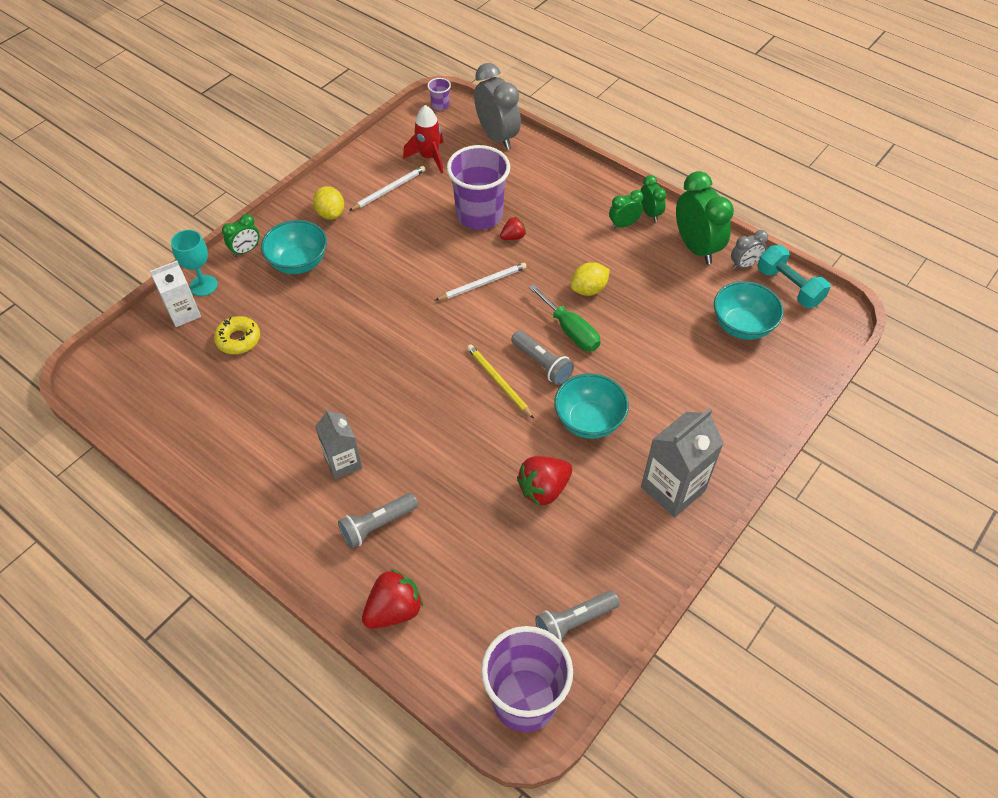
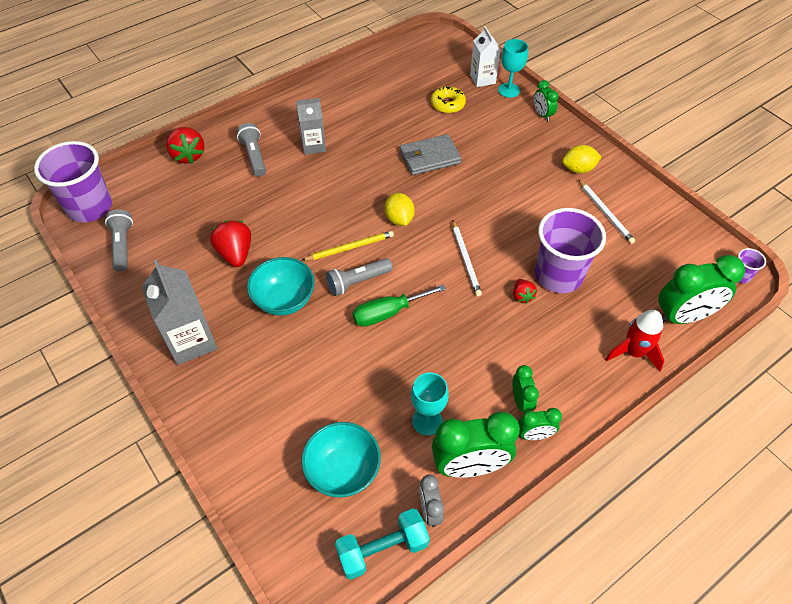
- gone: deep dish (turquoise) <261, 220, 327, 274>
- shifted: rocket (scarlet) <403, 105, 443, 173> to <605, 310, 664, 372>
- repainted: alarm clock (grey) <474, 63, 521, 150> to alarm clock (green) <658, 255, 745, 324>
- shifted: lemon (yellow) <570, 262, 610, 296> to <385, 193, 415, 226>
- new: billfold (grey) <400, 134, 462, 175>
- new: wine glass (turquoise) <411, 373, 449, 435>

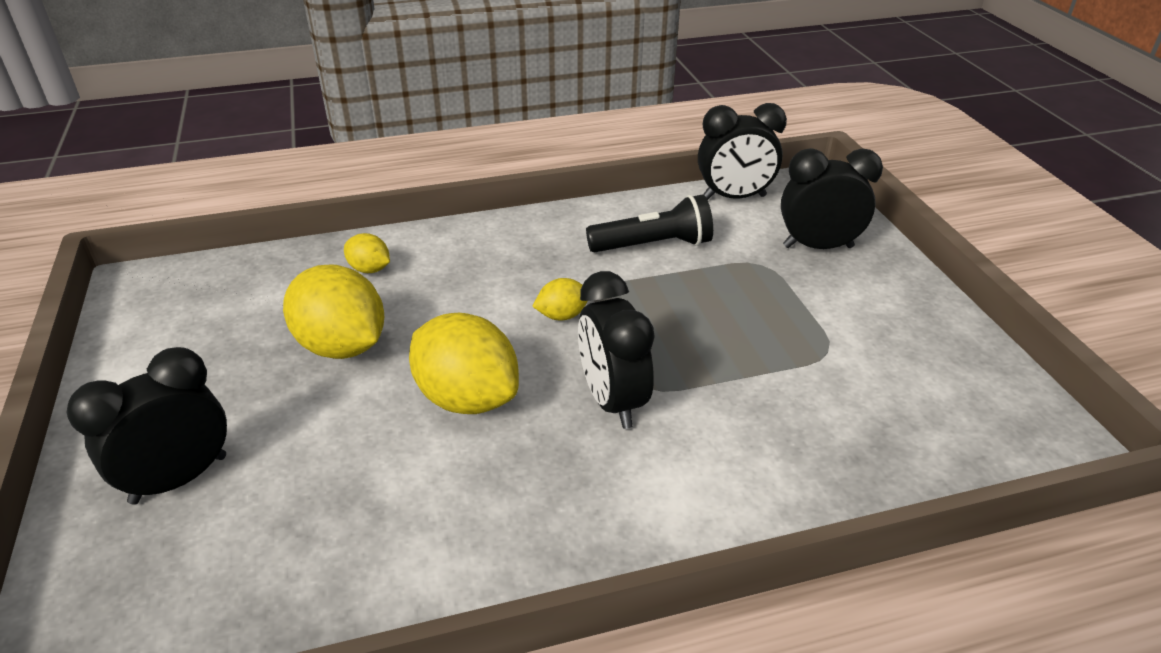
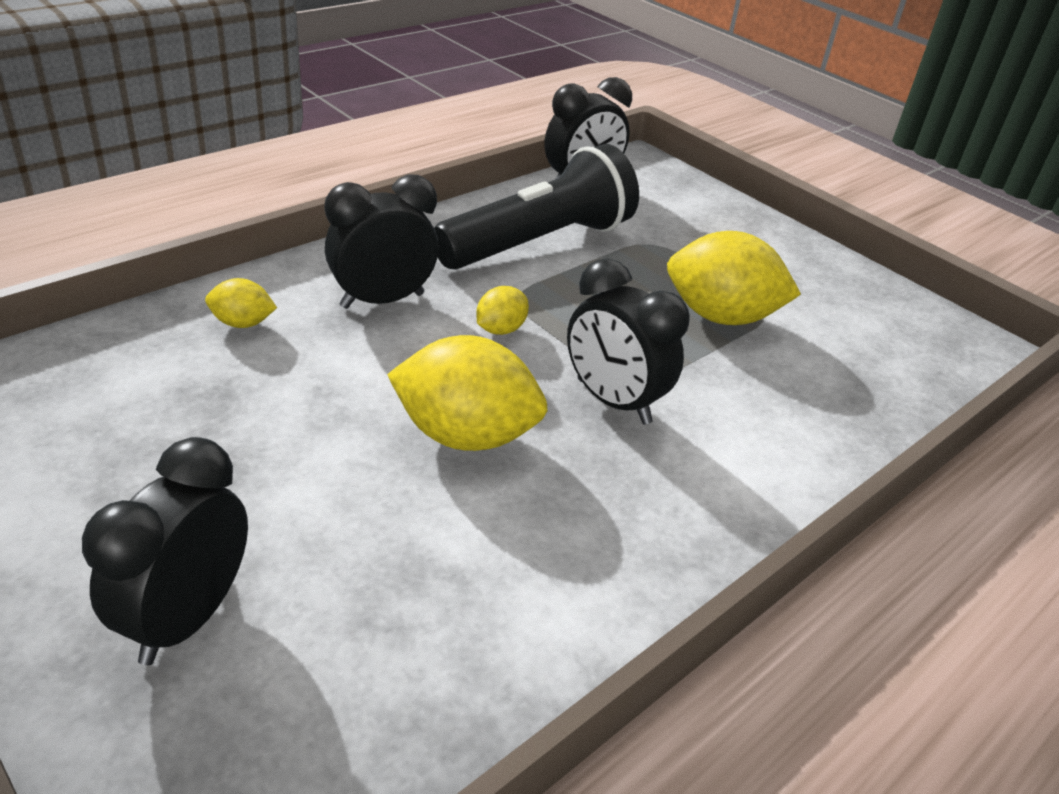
- shifted: lemon (yellow) <283, 264, 384, 359> to <667, 231, 801, 325>
- scaled: torch (jet-black) <586, 195, 713, 253> = <434, 144, 639, 269> x1.57
- shifted: alarm clock (jet-black) <781, 148, 883, 249> to <325, 174, 438, 309>

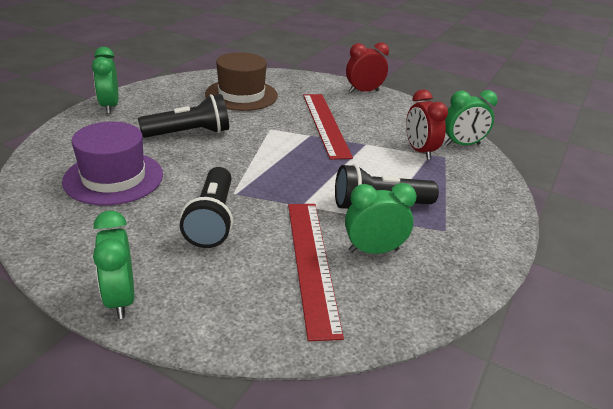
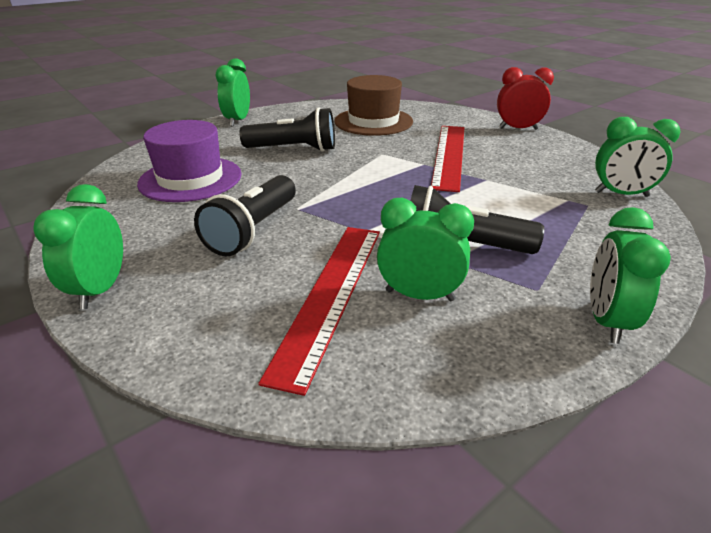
- gone: alarm clock (scarlet) <406, 89, 448, 160>
- new: alarm clock (green) <590, 207, 671, 344>

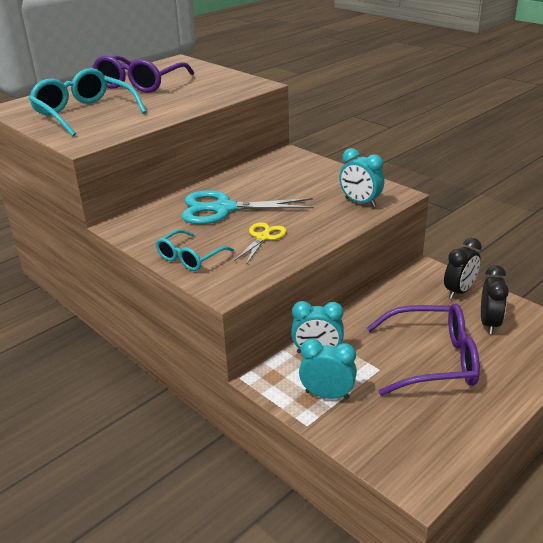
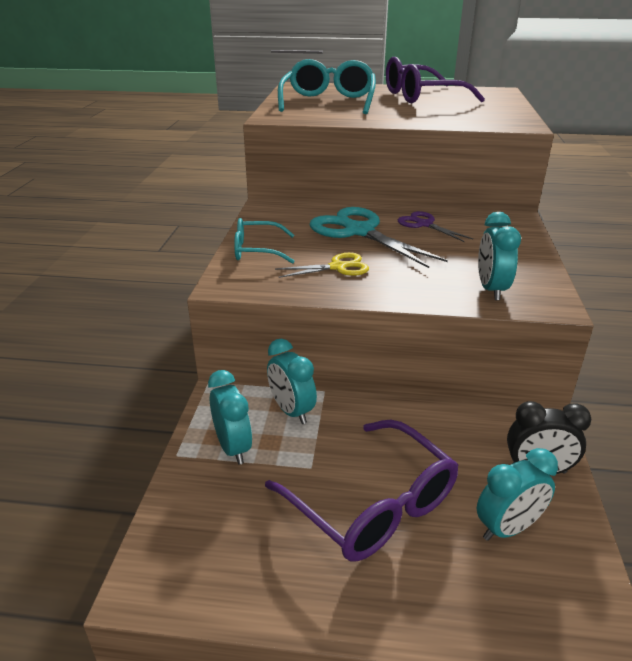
- repainted: alarm clock (jet-black) <481, 265, 509, 334> to alarm clock (turquoise) <477, 448, 558, 541>
- new: scissors (violet) <398, 211, 473, 242>

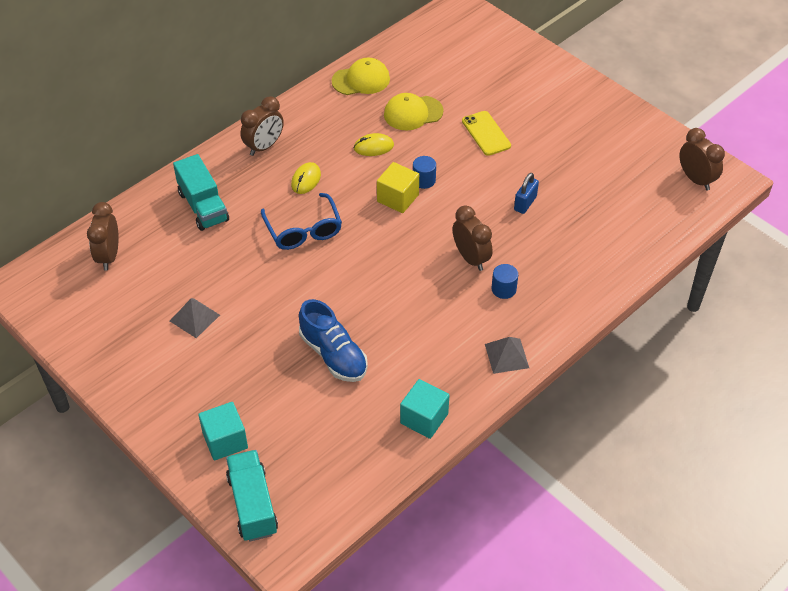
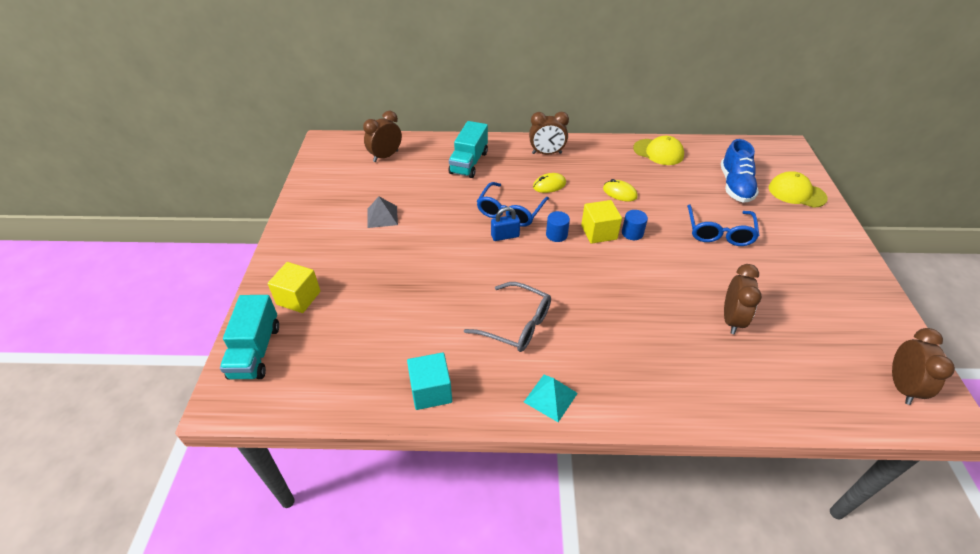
- repainted: solid cube (turquoise) <198, 402, 248, 460> to solid cube (yellow) <268, 262, 321, 313>
- rotated: truck (turquoise) <226, 450, 278, 542> = <220, 295, 279, 380> 150 degrees clockwise
- shifted: sneaker (blue) <299, 299, 368, 382> to <720, 139, 759, 203>
- shifted: peaked cap (yellow) <384, 93, 444, 130> to <769, 171, 828, 208>
- shifted: alarm clock (russet) <453, 206, 493, 271> to <724, 264, 762, 334>
- swapped: mobile phone (yellow) <462, 111, 511, 156> to spectacles (blue) <687, 205, 759, 246>
- repainted: solid pyramid (grey) <485, 337, 529, 374> to solid pyramid (turquoise) <524, 375, 578, 422>
- shifted: solid cylinder (blue) <492, 264, 518, 299> to <546, 211, 570, 242>
- shifted: padlock (blue) <514, 173, 539, 214> to <491, 207, 520, 241>
- new: spectacles (grey) <464, 282, 551, 352>

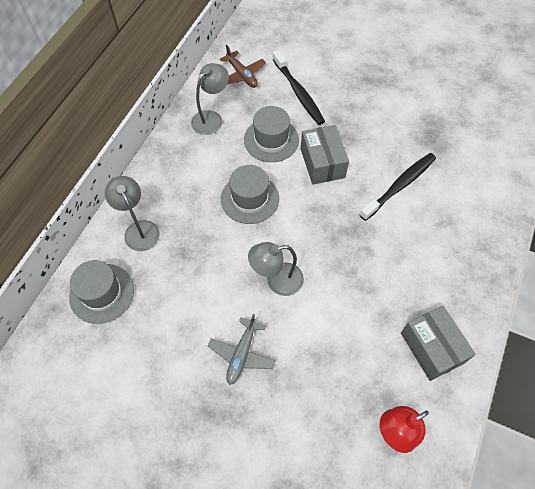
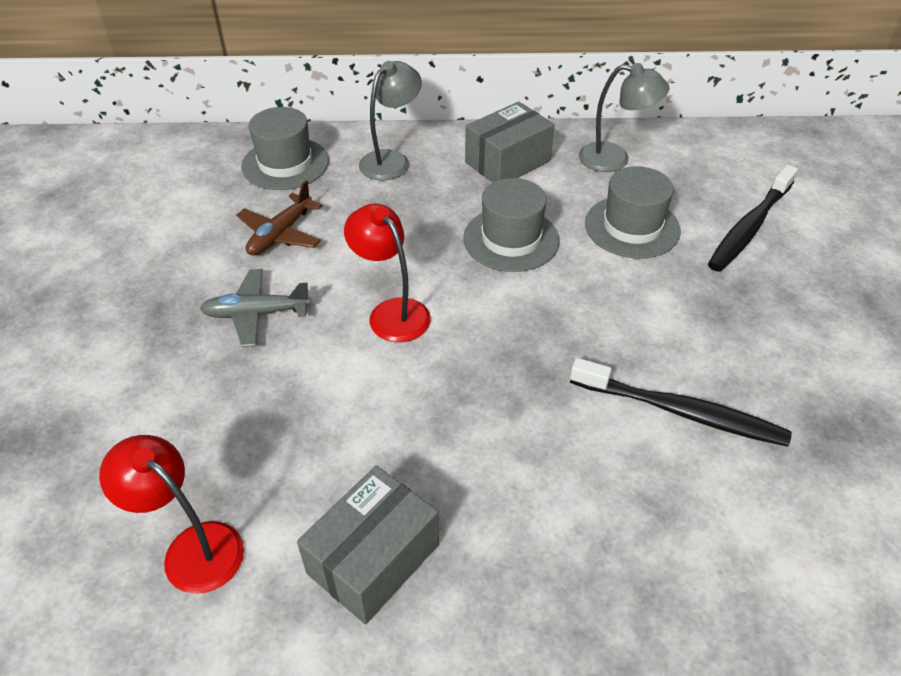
- shifted: toy plane (russet) <220, 45, 266, 88> to <236, 180, 323, 255>
- repainted: reading lamp (grey) <248, 242, 304, 296> to reading lamp (scarlet) <344, 204, 431, 342>
- shifted: box (grey) <301, 125, 349, 184> to <465, 101, 555, 182>

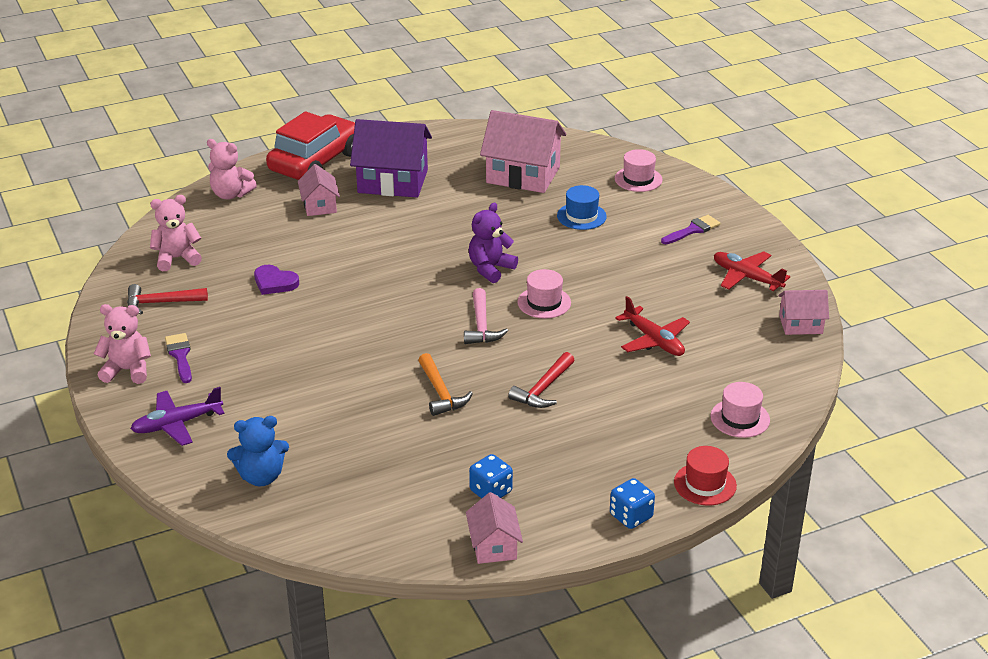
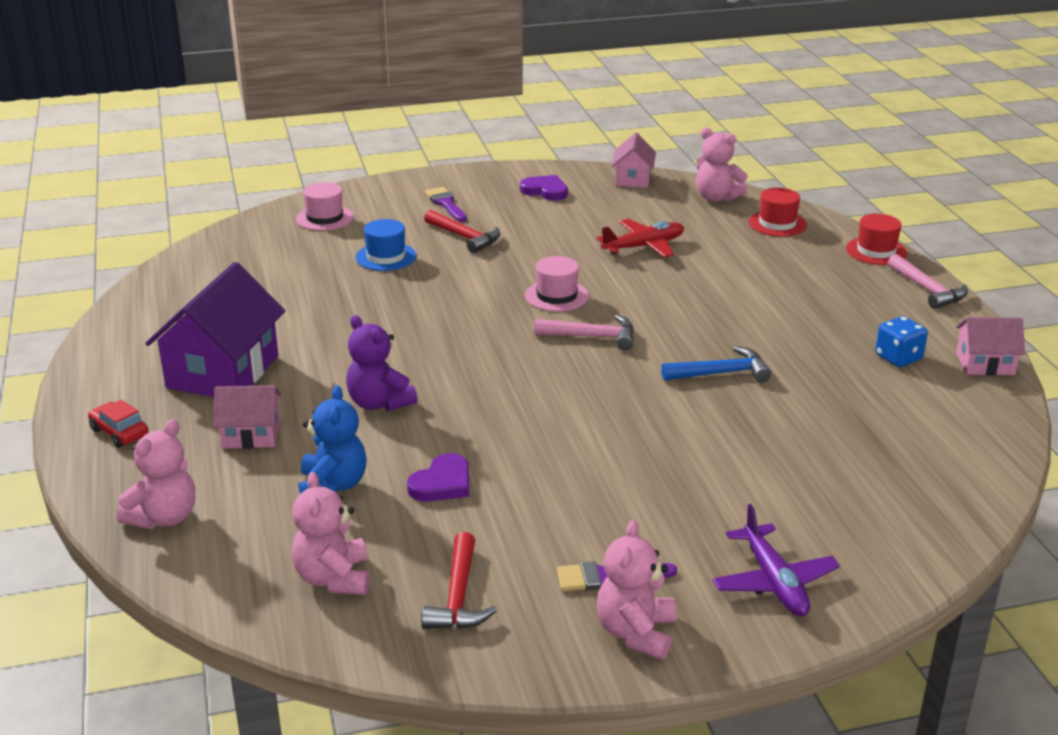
- shifted: stuffed bear (blue) <227, 416, 289, 486> to <298, 385, 367, 494>
- scaled: car (scarlet) <266, 111, 355, 180> = <88, 400, 149, 448> x0.41
- repainted: hammer (orange) <418, 353, 473, 416> to hammer (blue) <661, 346, 771, 382>
- shifted: stuffed bear (violet) <469, 203, 518, 283> to <346, 315, 418, 411>
- gone: toy house (rosy) <480, 110, 566, 193>
- shifted: hammer (scarlet) <508, 352, 574, 408> to <424, 210, 500, 253>
- swapped: game die (blue) <610, 478, 655, 529> to hammer (rosy) <888, 254, 968, 309>
- repainted: tall hat (rosy) <711, 382, 770, 438> to tall hat (scarlet) <748, 188, 807, 237>
- swapped: toy plane (scarlet) <714, 251, 790, 291> to heart shape (violet) <520, 175, 568, 201>
- new: stuffed bear (rosy) <696, 127, 748, 202>

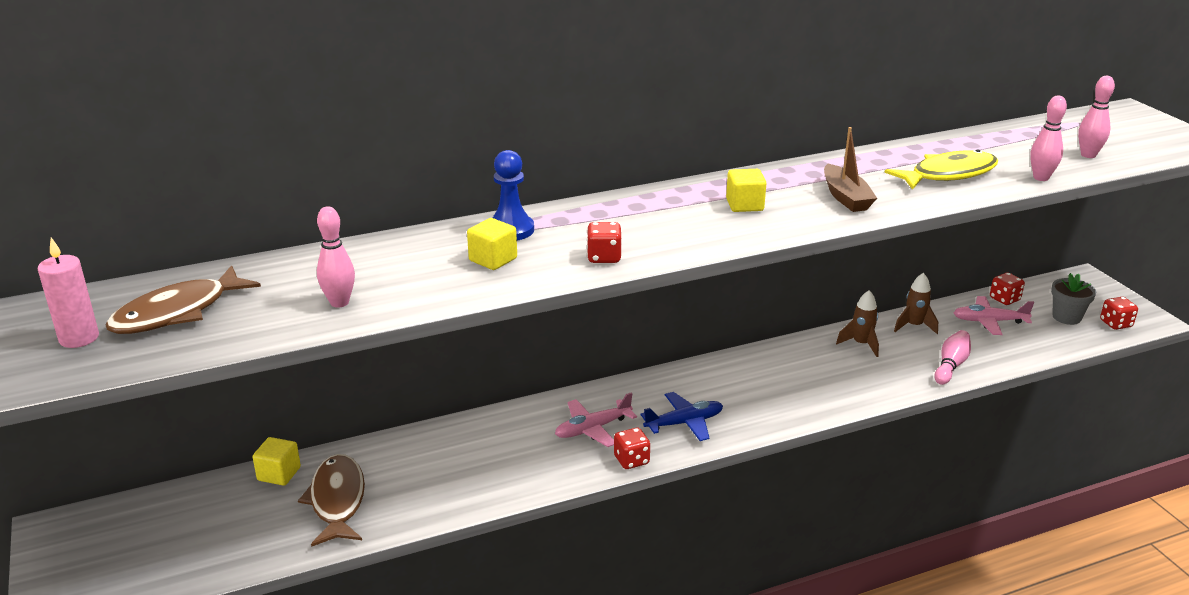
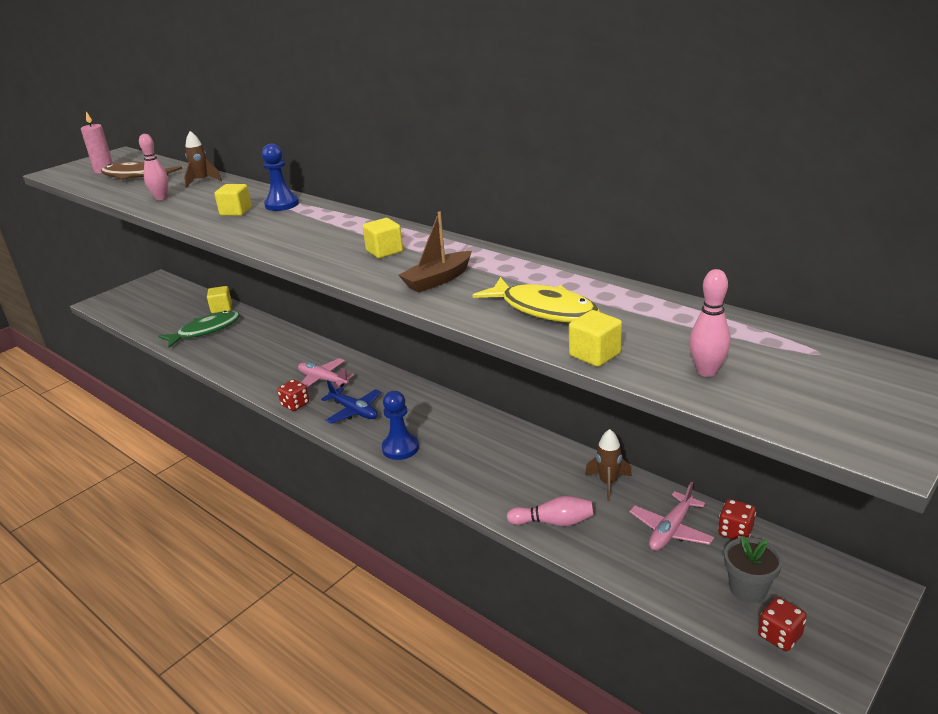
- repainted: fish (russet) <298, 454, 365, 547> to fish (green) <158, 311, 240, 348>
- gone: game die (scarlet) <587, 222, 622, 263>
- shifted: rocket (russet) <836, 290, 879, 357> to <184, 131, 222, 188>
- rotated: toy plane (rosy) <953, 296, 1034, 335> = <630, 482, 714, 551> 120 degrees counterclockwise
- swapped: tenpin (rosy) <1030, 96, 1067, 181> to solid cube (yellow) <569, 310, 622, 367>
- new: pawn (blue) <382, 391, 419, 460>

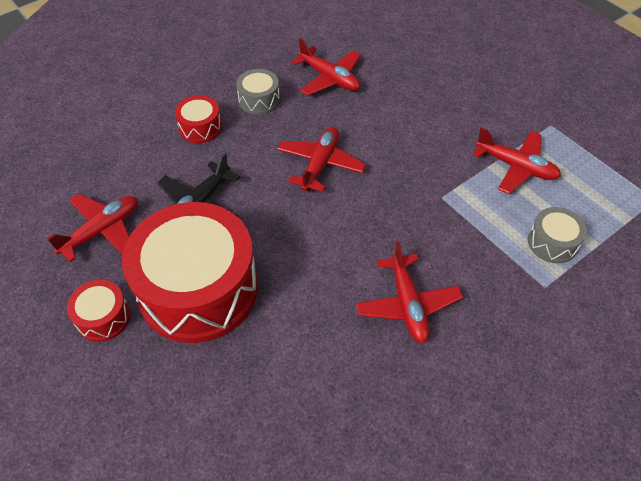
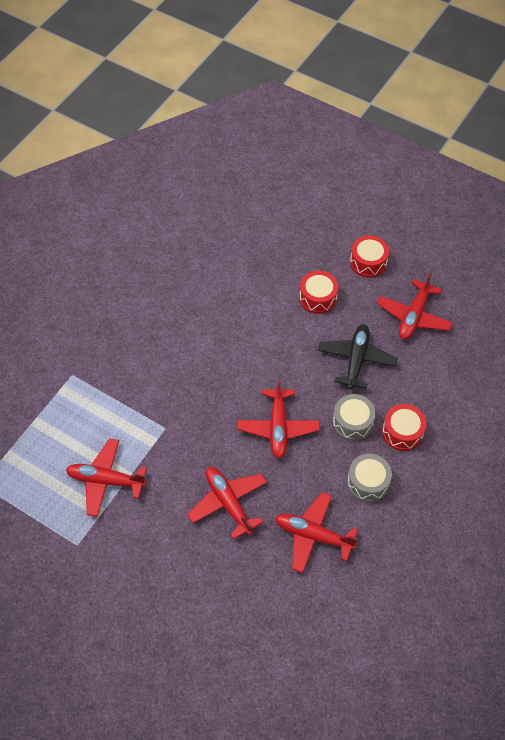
- scaled: snare drum (scarlet) <122, 202, 258, 343> = <299, 271, 338, 314> x0.43
- shifted: toy plane (scarlet) <356, 241, 463, 343> to <187, 467, 267, 539>
- shifted: snare drum (grey) <528, 207, 587, 263> to <333, 394, 376, 441>

